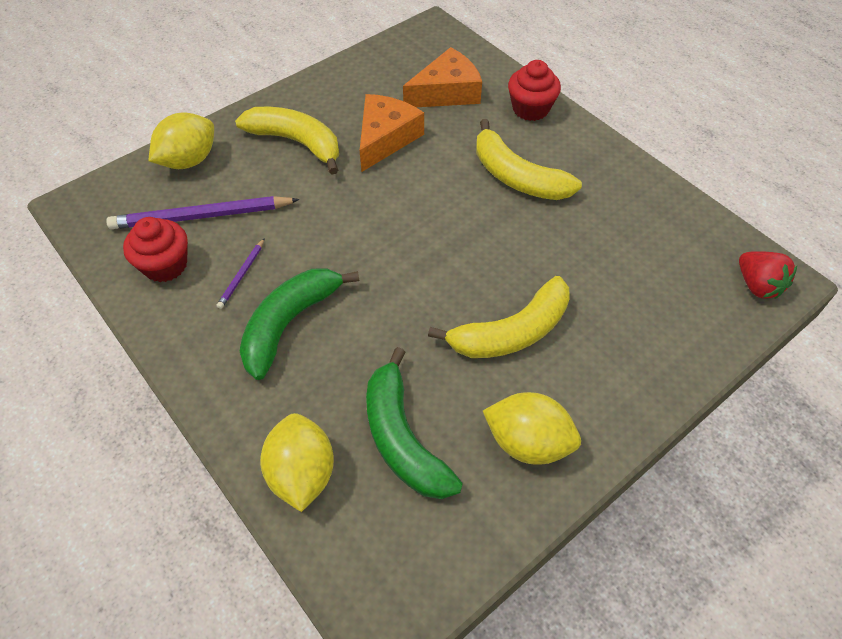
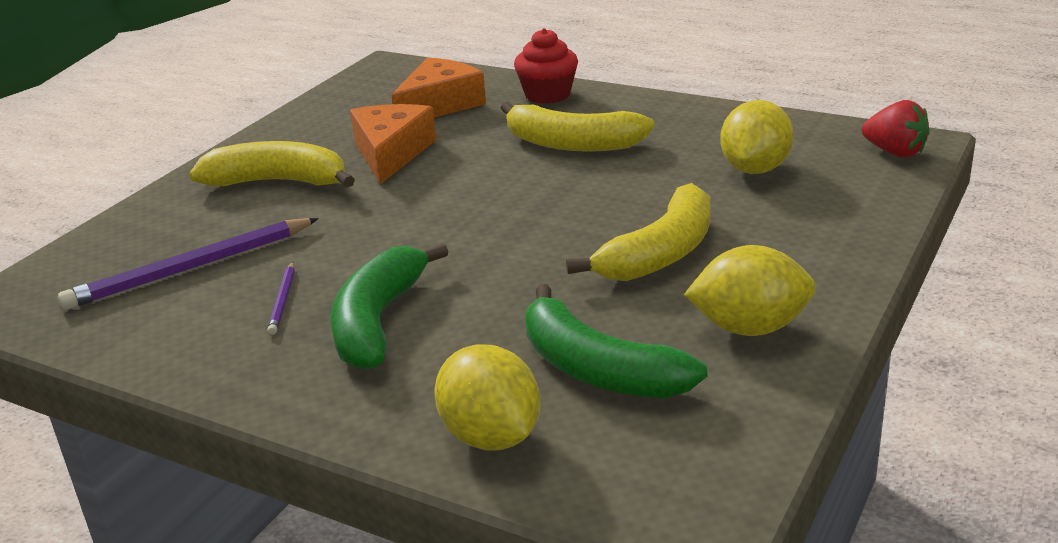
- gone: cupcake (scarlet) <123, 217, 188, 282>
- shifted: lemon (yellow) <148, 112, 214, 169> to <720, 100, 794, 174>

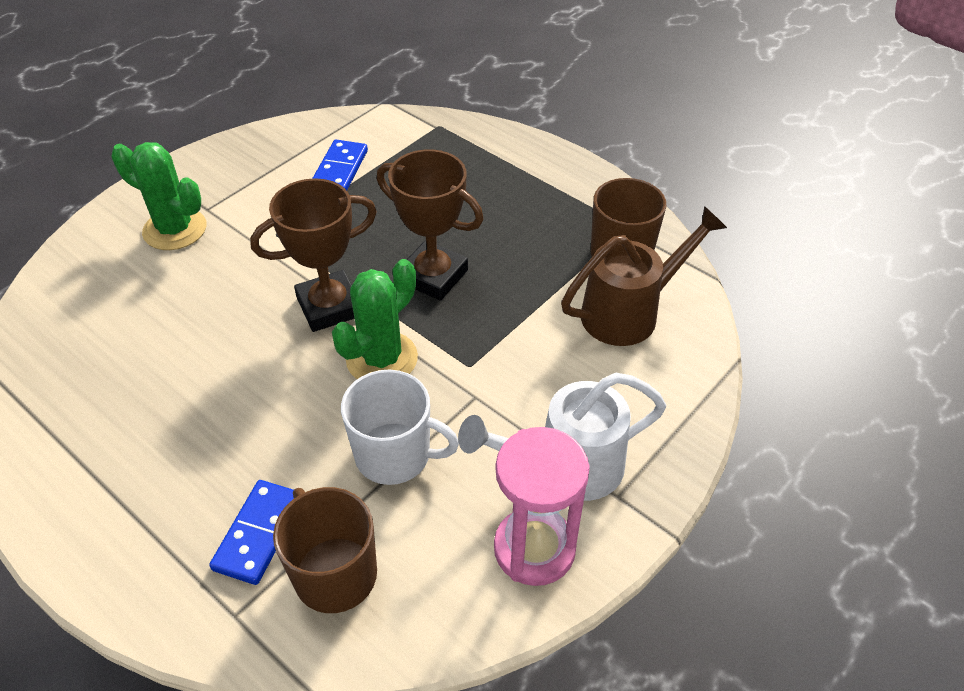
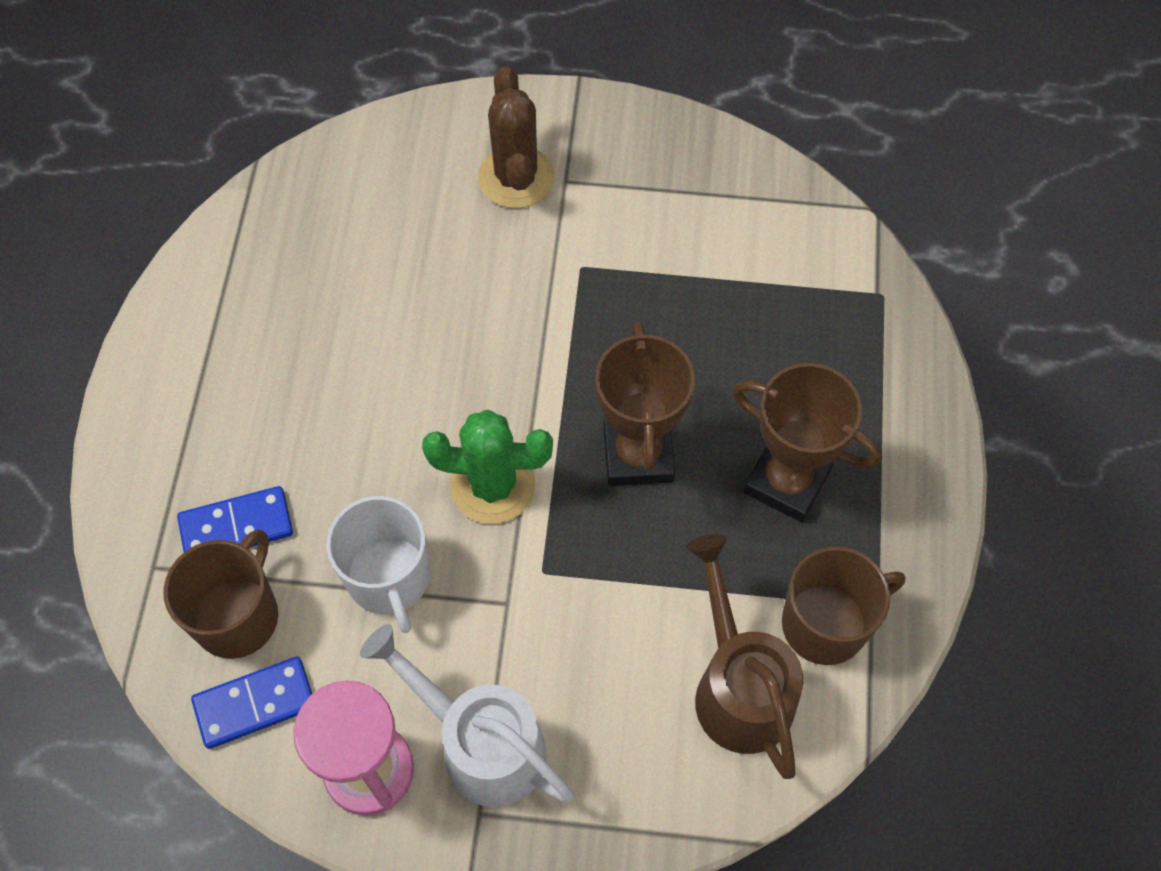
- repainted: cactus (green) <111, 142, 206, 250> to cactus (russet) <478, 66, 554, 208>
- shifted: award cup (russet) <250, 178, 377, 332> to <733, 363, 881, 522>
- shifted: domino piece (blue) <312, 140, 368, 190> to <191, 657, 312, 749>
- rotated: watering can (russet) <561, 206, 727, 346> = <686, 534, 803, 779> 135 degrees counterclockwise

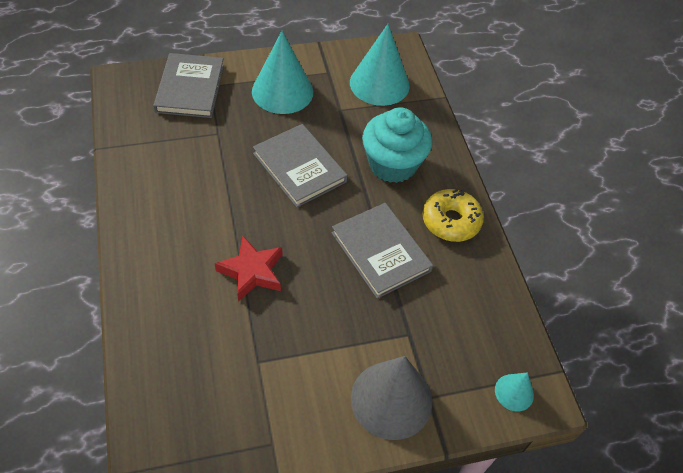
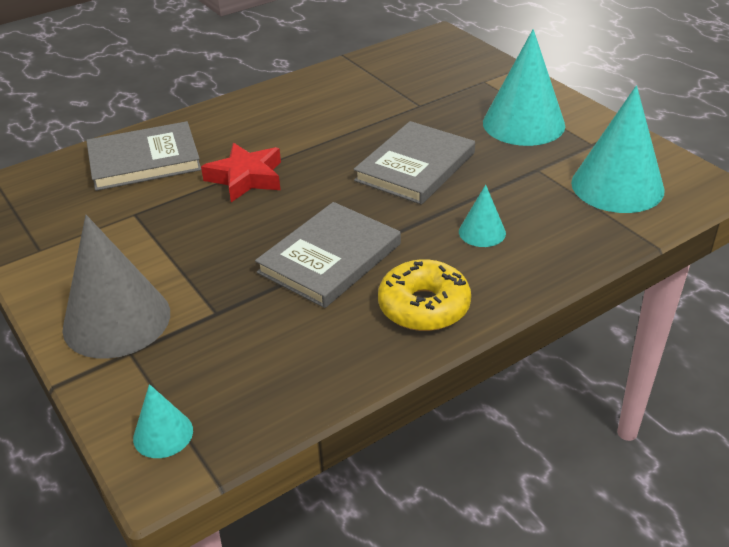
- shifted: book (grey) <153, 53, 224, 118> to <86, 121, 201, 191>
- swapped: cupcake (turquoise) <362, 107, 432, 183> to cone shape (turquoise) <459, 184, 506, 247>

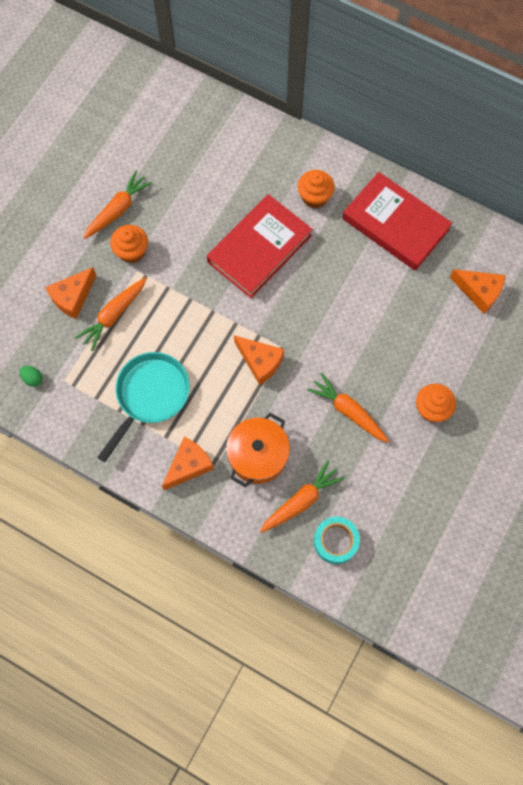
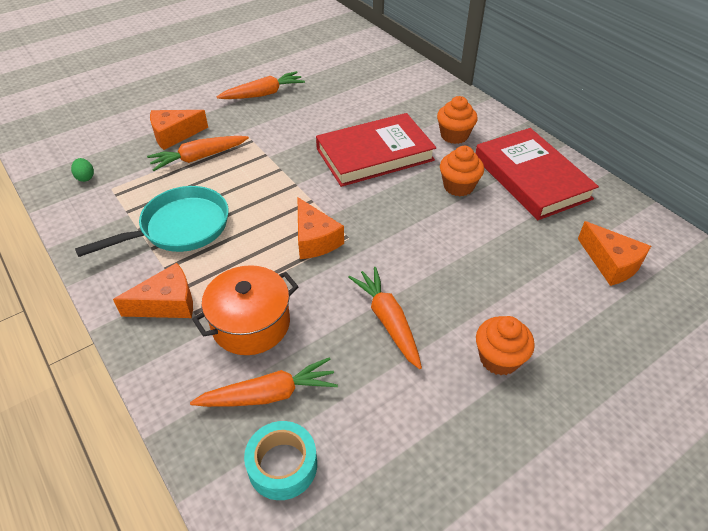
- shifted: cupcake (orange) <110, 225, 148, 263> to <440, 146, 484, 197>

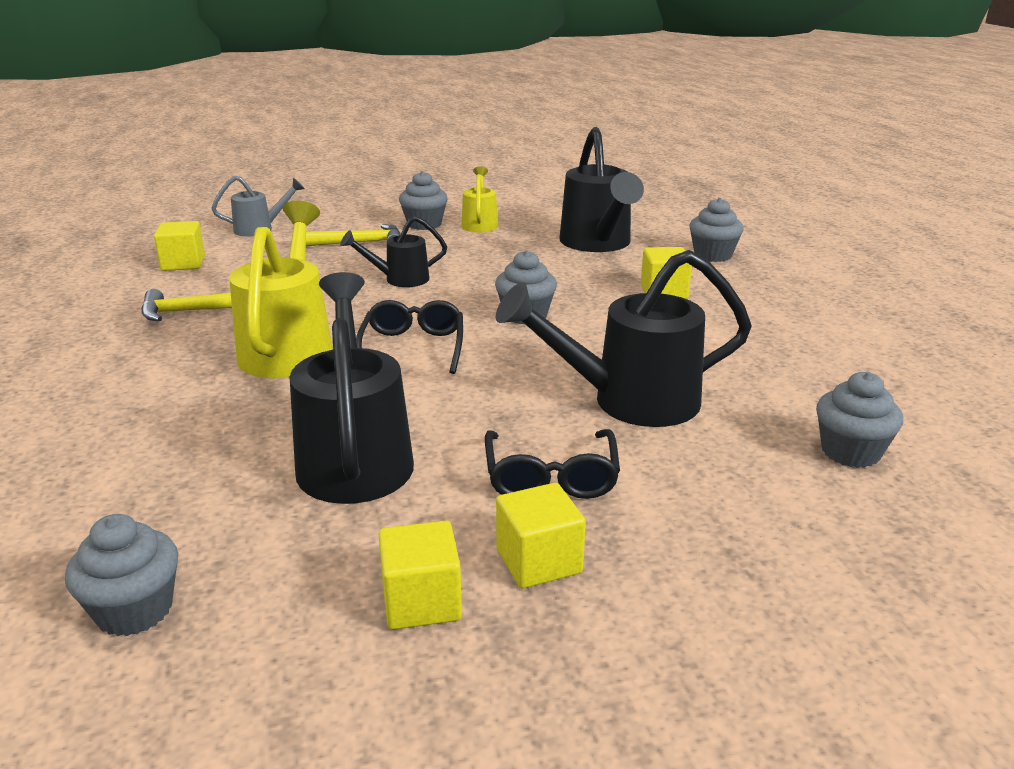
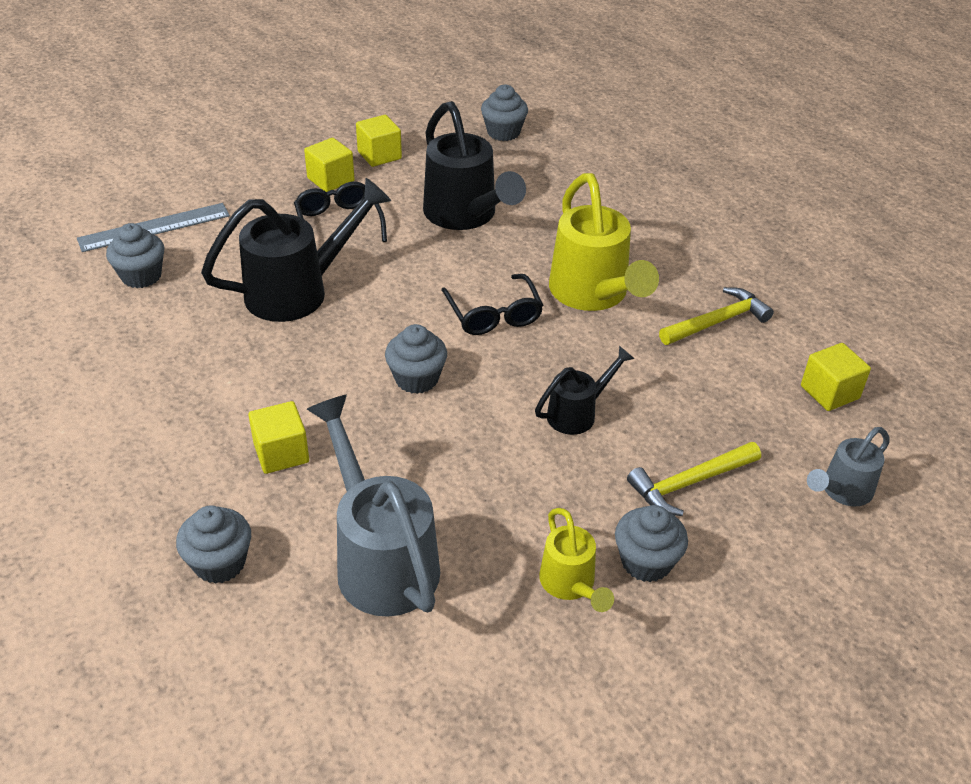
- repainted: watering can (jet-black) <559, 127, 644, 252> to watering can (grey) <307, 395, 440, 617>
- new: straightedge (grey) <77, 203, 230, 252>

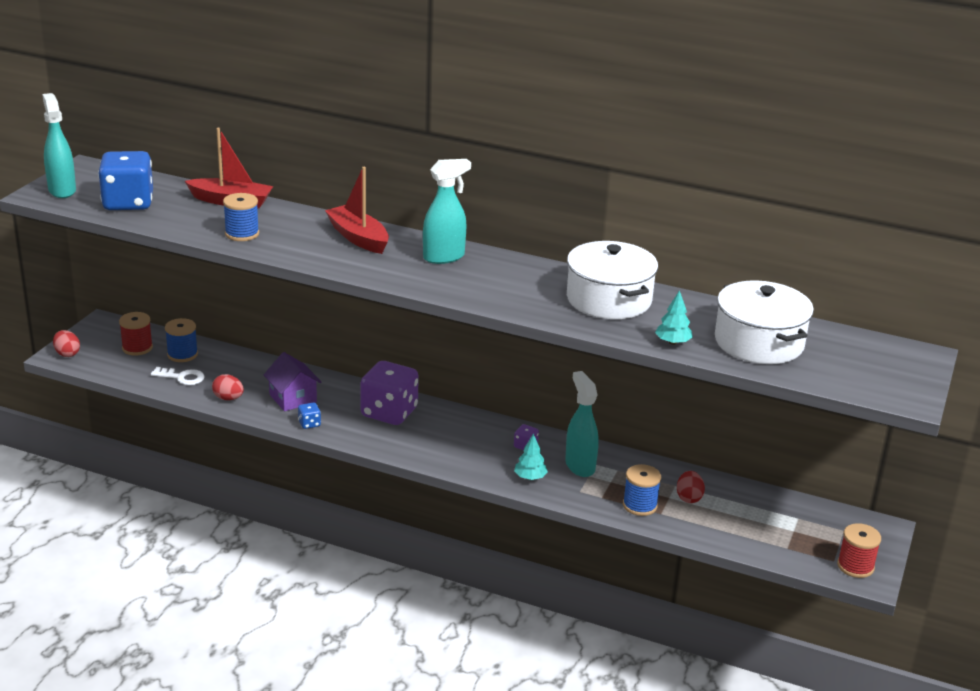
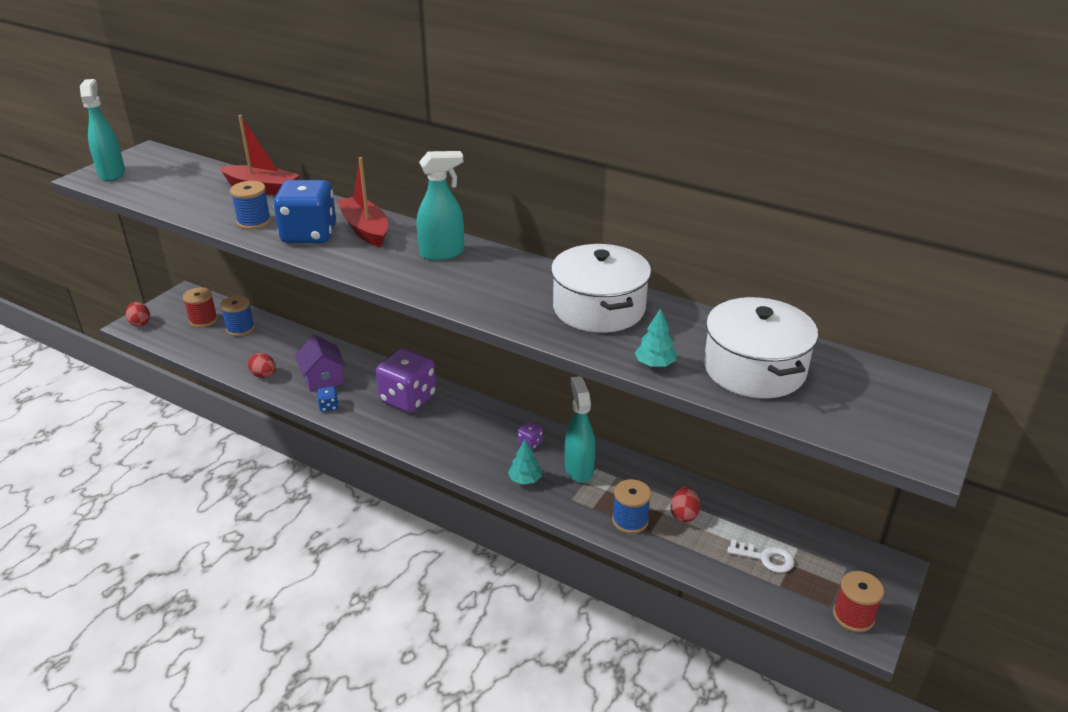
- shifted: game die (blue) <98, 151, 153, 210> to <273, 180, 336, 243>
- shifted: key (pure white) <151, 367, 205, 385> to <727, 539, 795, 573>

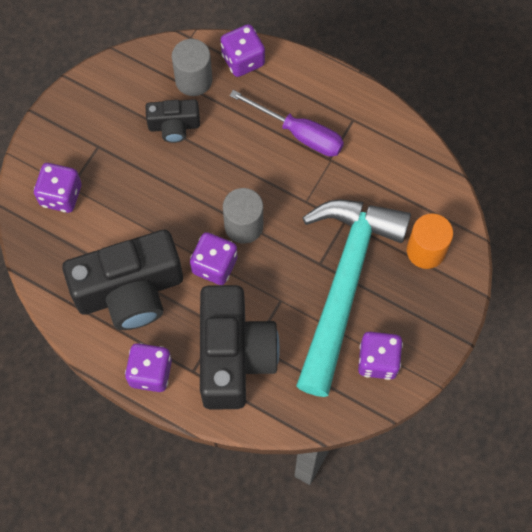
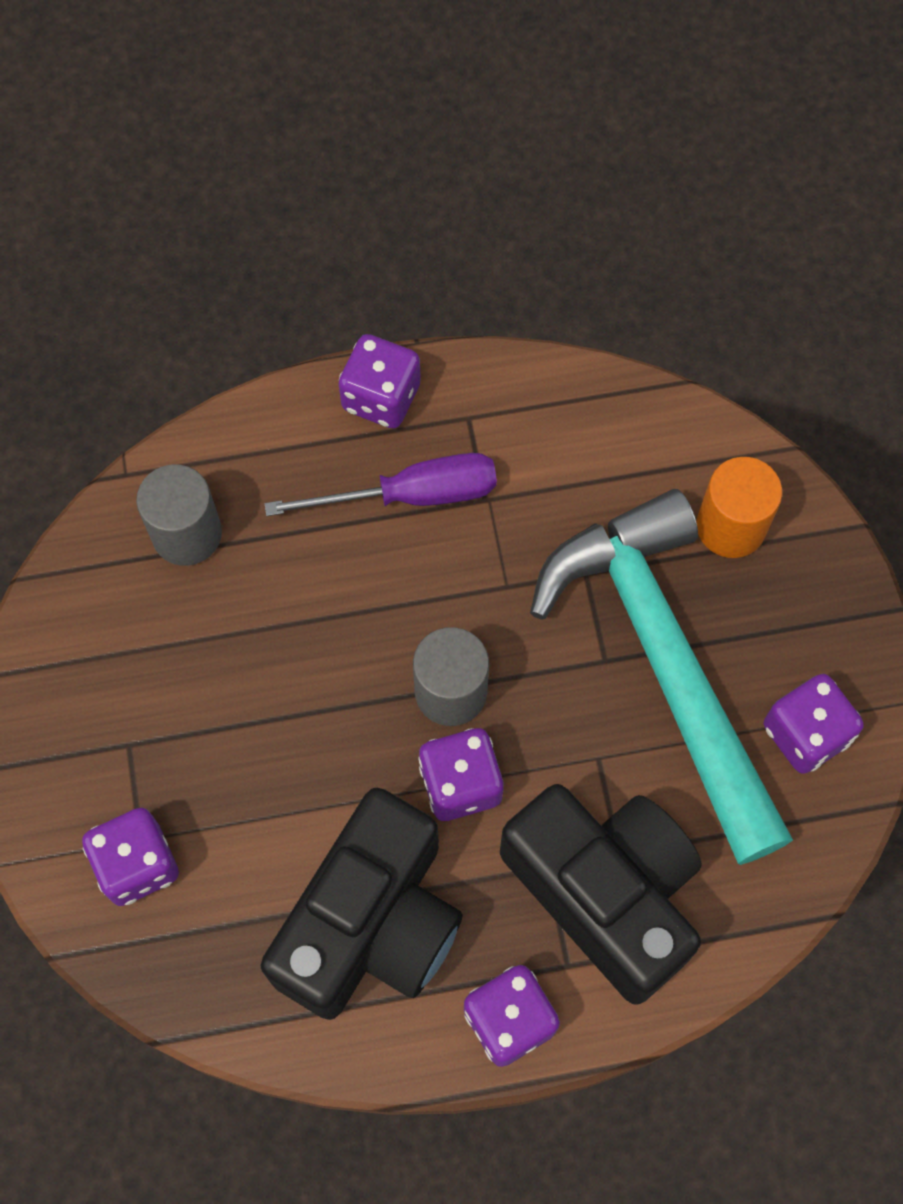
- gone: photo camera (jet-black) <145, 99, 200, 143>
- shifted: game die (violet) <221, 24, 265, 77> to <339, 334, 421, 429>

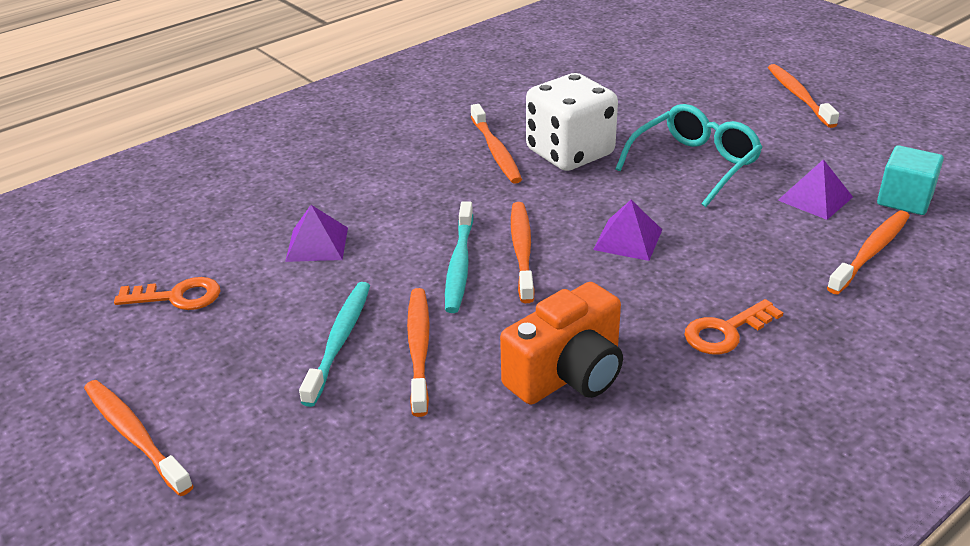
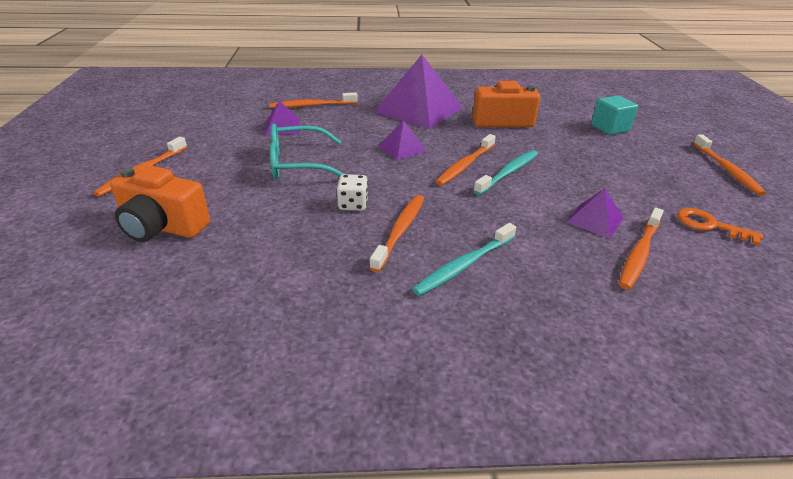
- shifted: dental brush (turquoise) <299, 282, 370, 407> to <412, 223, 516, 296>
- shifted: dental brush (orange) <407, 288, 430, 417> to <619, 207, 664, 290>
- scaled: game die (pure white) <526, 73, 618, 171> = <337, 174, 368, 211> x0.47
- swapped: key (orange) <684, 299, 784, 355> to solid pyramid (violet) <375, 55, 463, 129>
- shifted: solid cube (turquoise) <877, 145, 944, 215> to <591, 95, 638, 135>
- new: photo camera (orange) <110, 166, 210, 242>

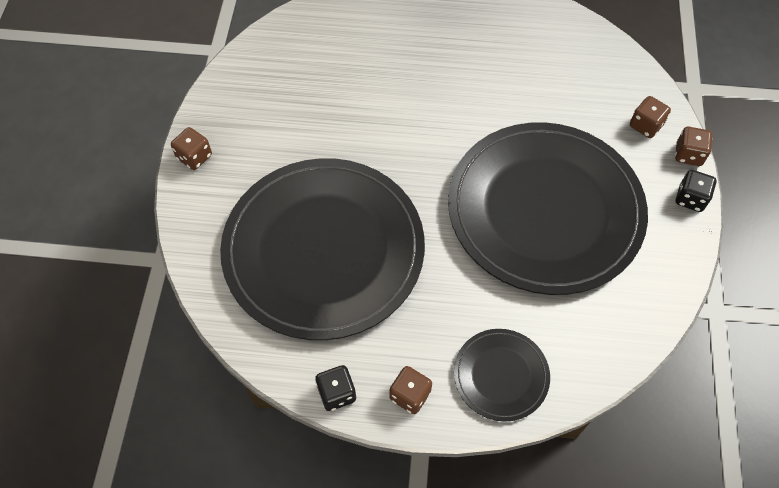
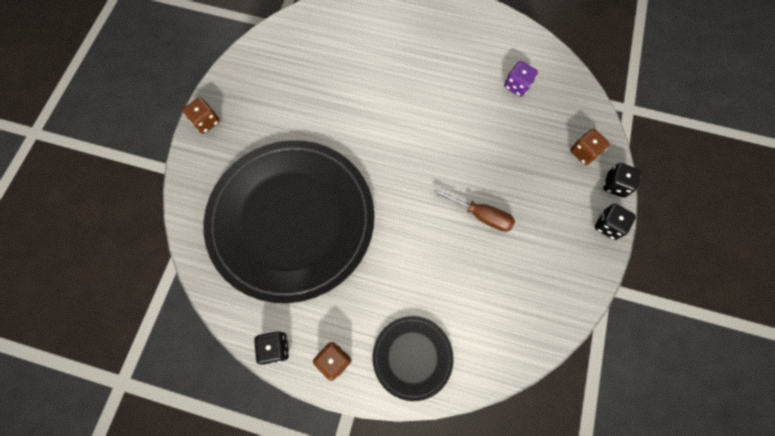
- swapped: dinner plate (jet-black) <448, 122, 648, 295> to screwdriver (russet) <434, 189, 515, 232>
- repainted: game die (russet) <675, 127, 713, 166> to game die (jet-black) <603, 163, 642, 198>
- new: game die (violet) <504, 61, 538, 97>

